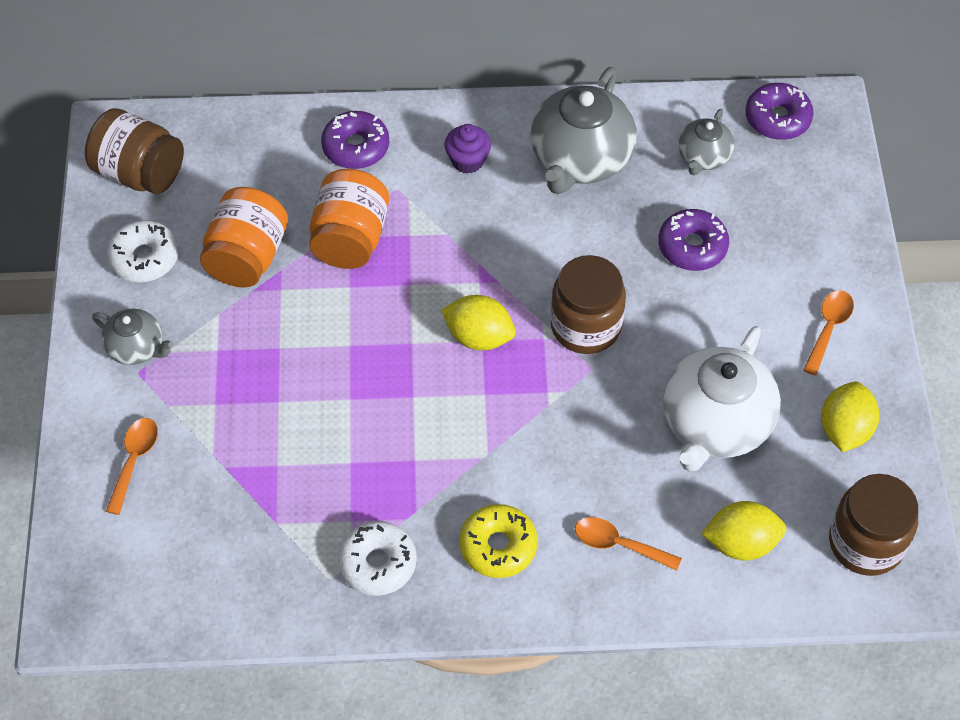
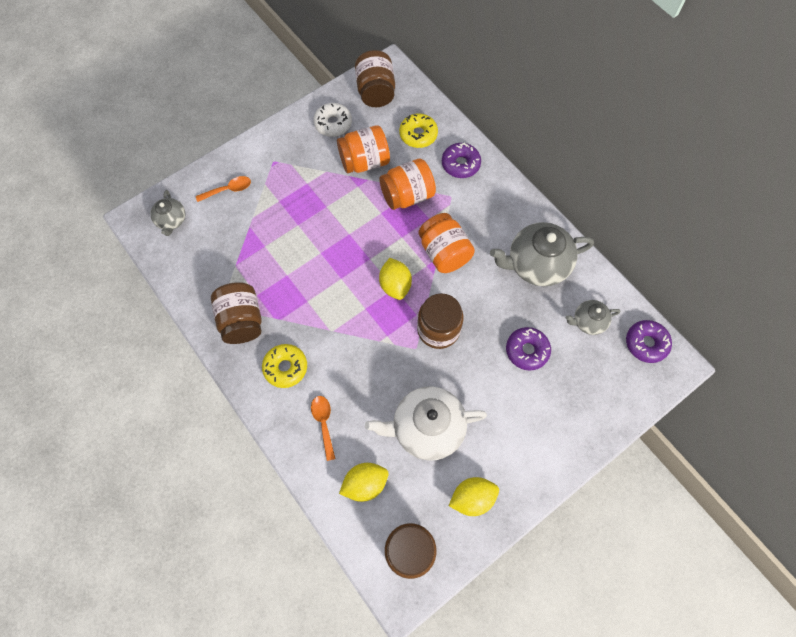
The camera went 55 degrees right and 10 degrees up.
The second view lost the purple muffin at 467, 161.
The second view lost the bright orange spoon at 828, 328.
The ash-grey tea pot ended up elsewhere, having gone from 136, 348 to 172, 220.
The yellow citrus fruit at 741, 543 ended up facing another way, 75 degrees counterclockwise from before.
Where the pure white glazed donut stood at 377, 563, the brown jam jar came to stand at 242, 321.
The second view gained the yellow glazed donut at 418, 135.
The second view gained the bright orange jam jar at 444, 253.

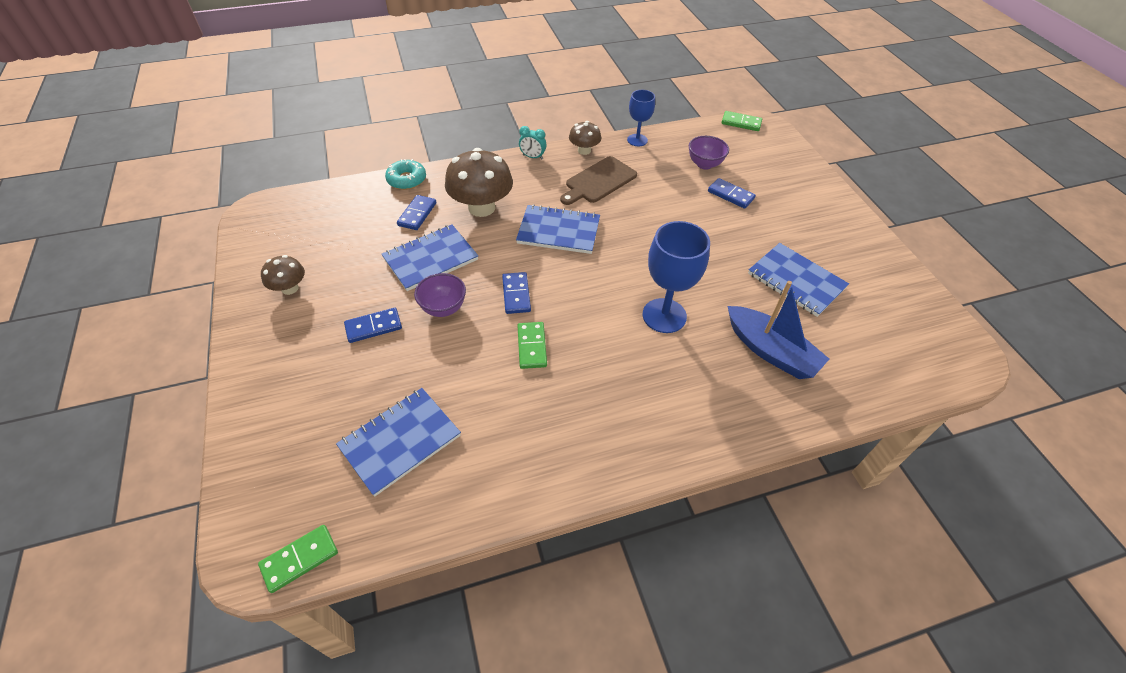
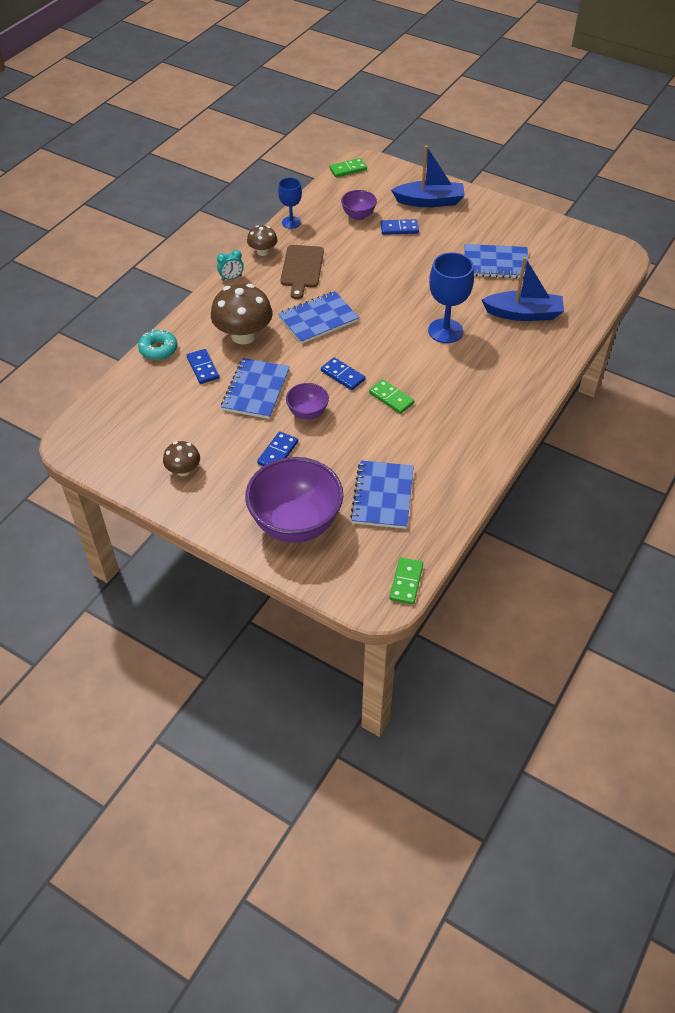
The camera went 40 degrees left and 0 degrees up.
The second view gained the blue sailboat at 429, 201.
The second view gained the purple deep dish at 296, 523.

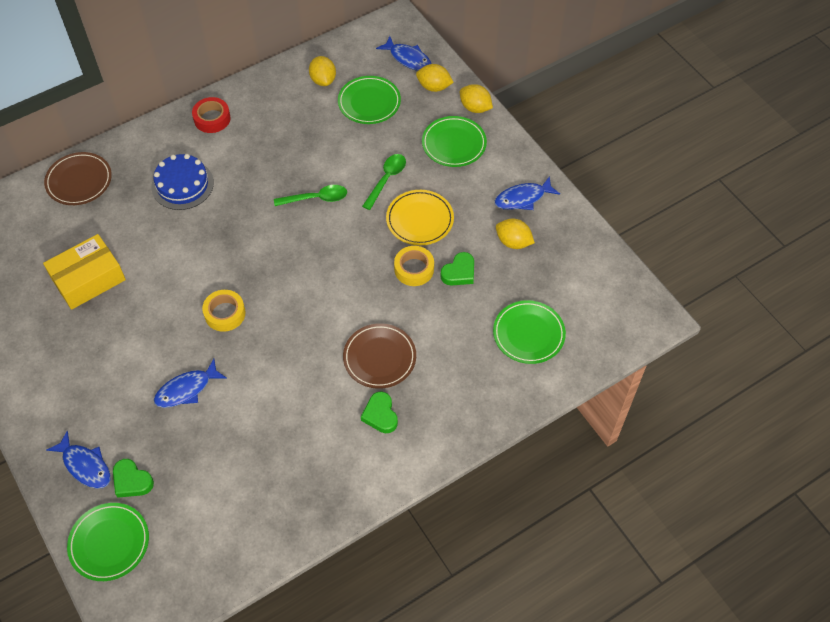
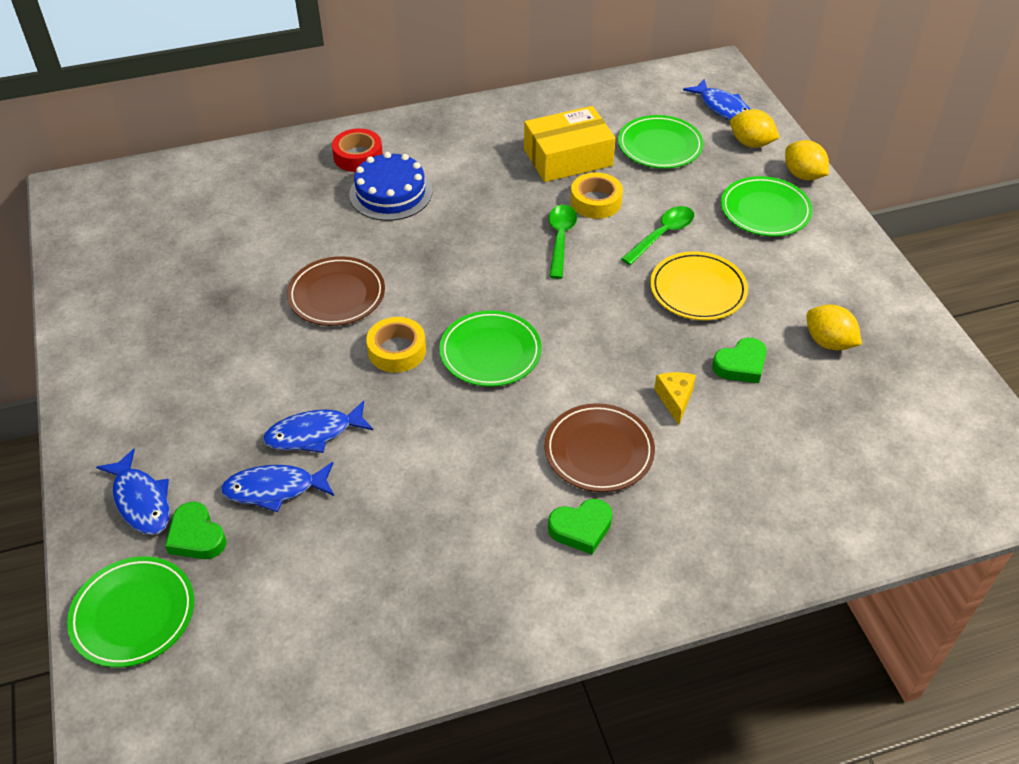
The camera went 15 degrees right and 10 degrees down.
The second view lost the yellow citrus fruit at 323, 80.
The crimson tape ended up elsewhere, having gone from 212, 119 to 358, 156.
The brown plate ended up elsewhere, having gone from 79, 181 to 337, 295.
The blue toy fish ended up elsewhere, having gone from 523, 198 to 275, 489.
The emerald spoon at 316, 198 ended up facing another way, 90 degrees counterclockwise from before.
The yellow parcel ended up elsewhere, having gone from 88, 279 to 568, 157.
The yellow tape ended up elsewhere, having gone from 414, 269 to 596, 201.
The emerald plate ended up elsewhere, having gone from 528, 334 to 490, 352.
The emerald heart shape at 380, 415 ended up facing another way, 105 degrees counterclockwise from before.
The second view gained the yellow piece of cheese at 675, 399.

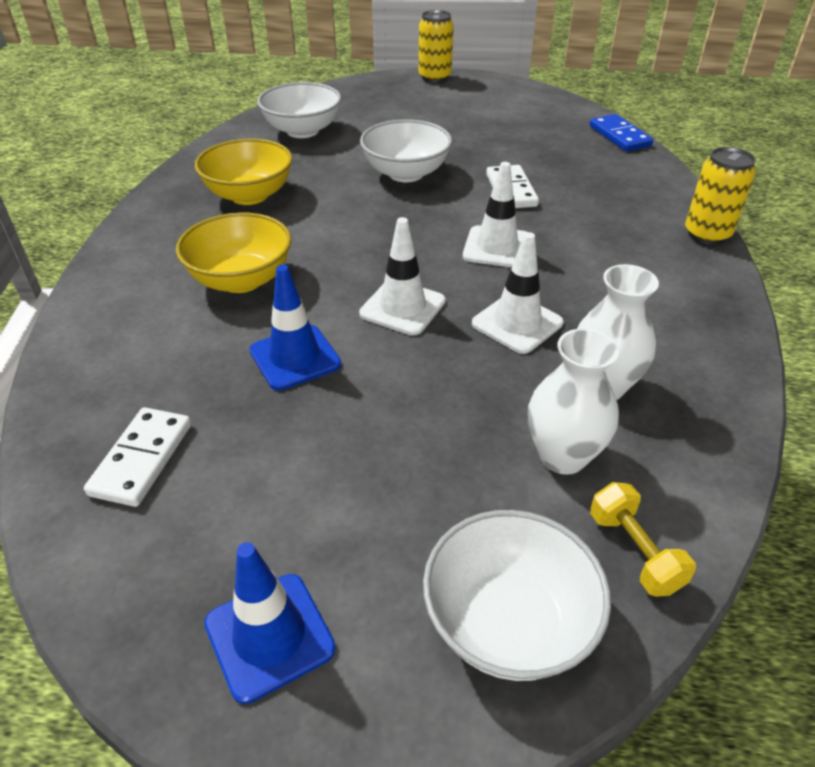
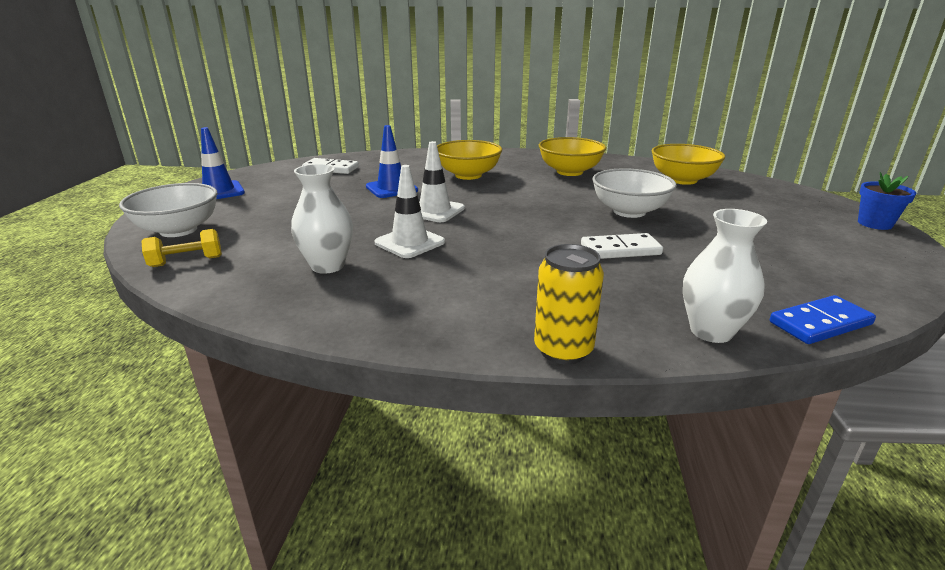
The camera went 90 degrees right and 15 degrees down.
Where the yellow soda can stood at 434, 77, the blue flower pot came to stand at 874, 224.
What was the pure white deep dish at 302, 131 turned into the yellow deep dish at 682, 180.
The second view lost the pure white safety cone at 496, 247.
The pure white flower vase ended up elsewhere, having gone from 563, 456 to 711, 331.

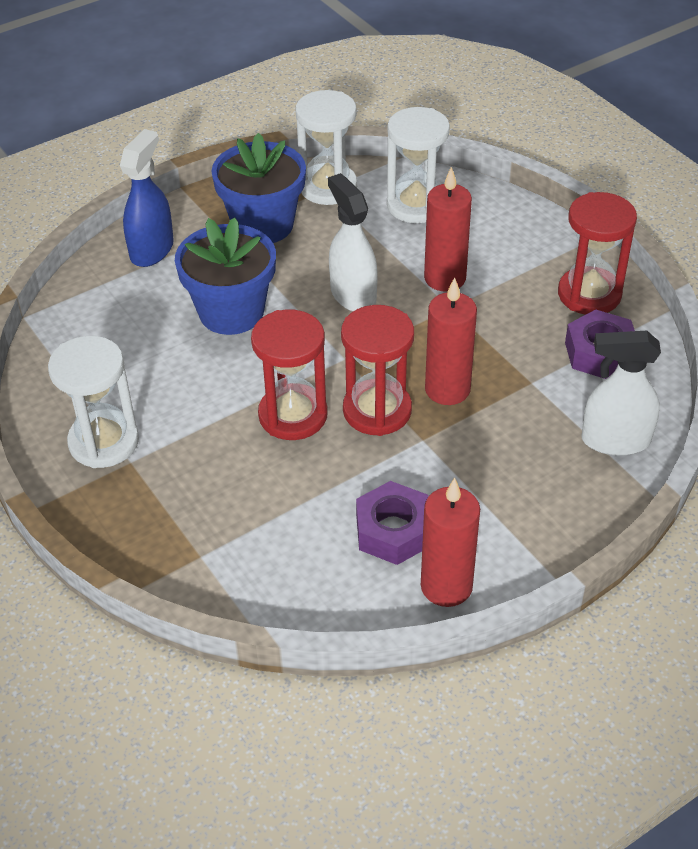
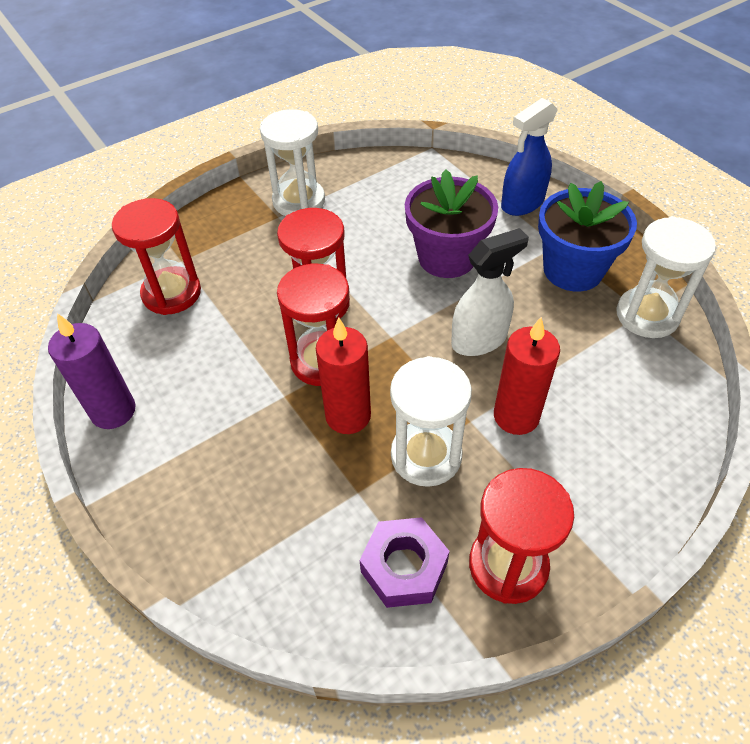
The camera went 90 degrees right and 5 degrees up.
The pure white hourglass ended up elsewhere, having gone from 416, 205 to 426, 455.
The blue spray cleaner at 152, 250 ended up facing another way, 120 degrees clockwise from before.
What was the blue flower pot at 231, 312 turned into the purple flower pot at 447, 257.
The second view lost the pure white spray cleaner at 615, 440.
What was the crimson wax candle at 446, 586 turned into the purple wax candle at 113, 411.
The second view lost the purple hexagon nut at 393, 531.
The second view gained the crimson hourglass at 172, 293.

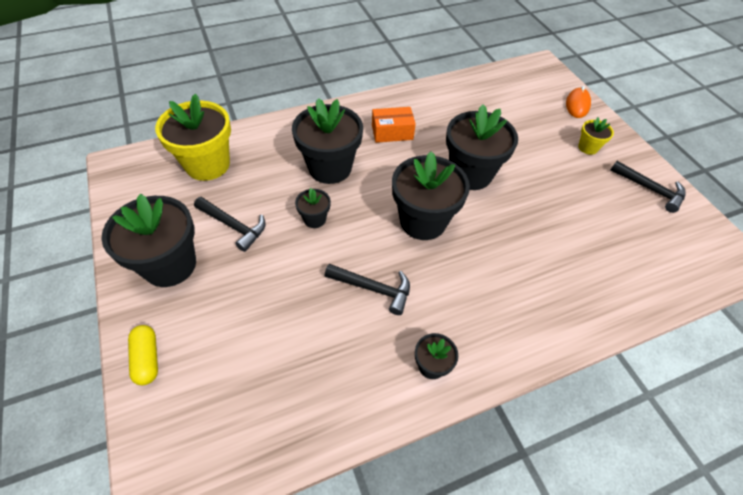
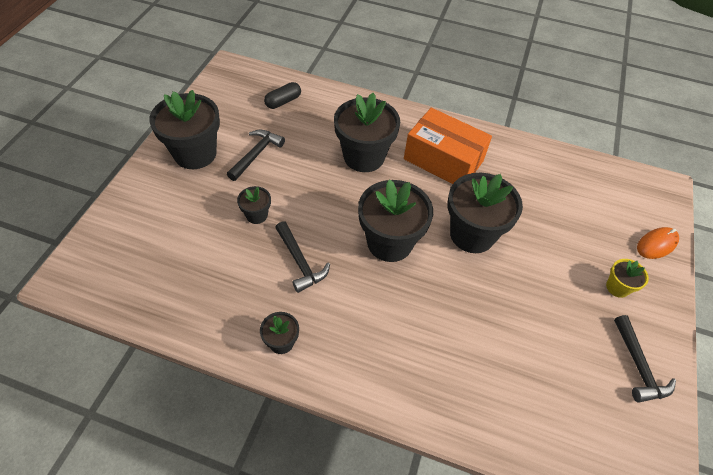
The camera went 40 degrees right and 0 degrees up.
Where the yellow flower pot stood at 207, 164, the black pill came to stand at 283, 101.
The size of the bright orange parcel at 392, 132 changed by a factor of 1.73.
The black flower pot ended up elsewhere, having gone from 314, 219 to 256, 215.
The black claw hammer at 233, 226 ended up facing another way, 135 degrees counterclockwise from before.
The second view lost the yellow pill at 147, 359.

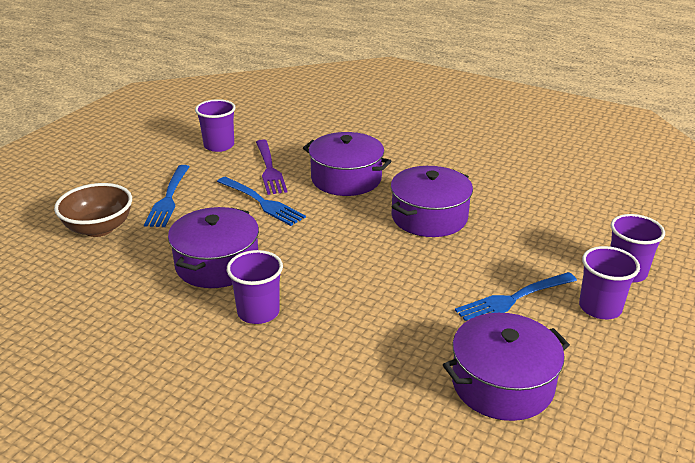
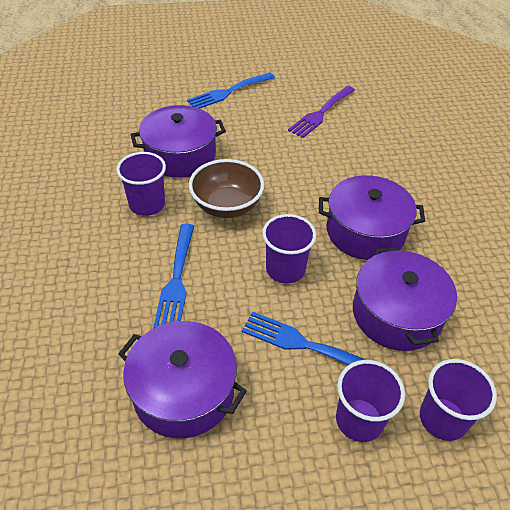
The camera went 50 degrees right and 15 degrees up.
The purple beaker ended up elsewhere, having gone from 219, 145 to 285, 269.
The purple pot ended up elsewhere, having gone from 346, 179 to 396, 313.
The blue fork ended up elsewhere, having gone from 261, 202 to 176, 278.
The brown deep dish ended up elsewhere, having gone from 99, 228 to 226, 206.

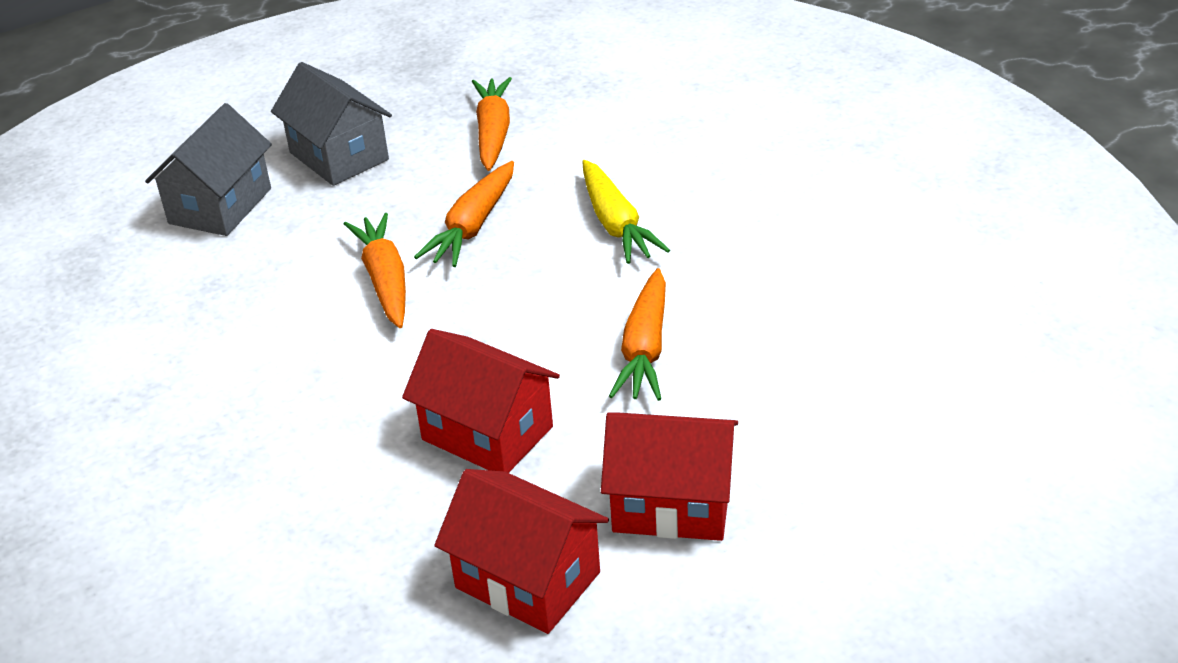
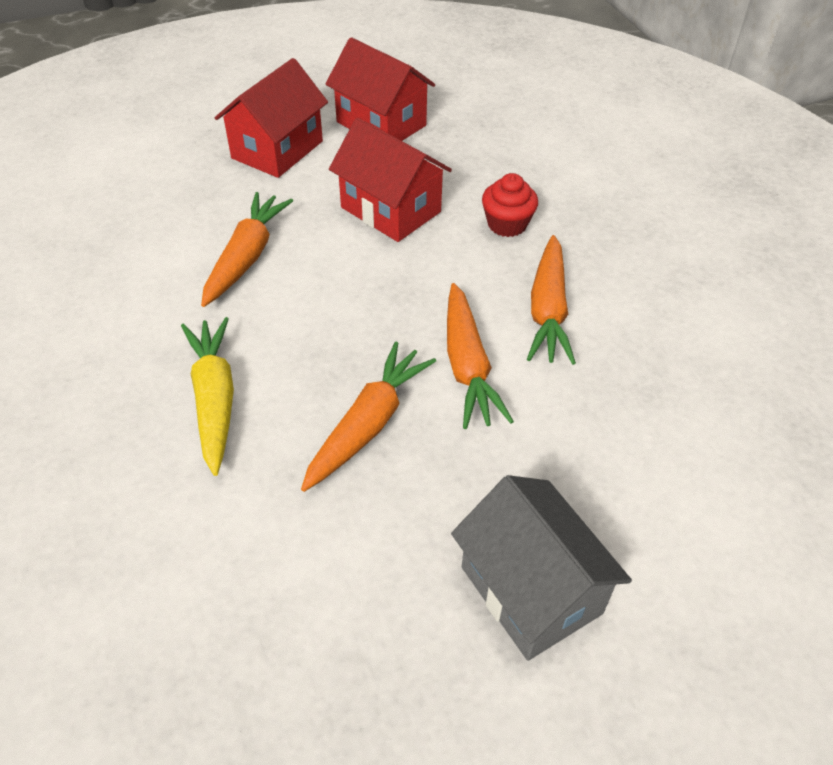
The camera went 175 degrees left and 10 degrees up.
The bright orange toy carrot ended up elsewhere, having gone from 493, 133 to 548, 310.
The second view lost the ash-grey toy house at 220, 206.
The crimson toy house at 672, 504 ended up facing another way, 75 degrees counterclockwise from before.
The second view gained the crimson muffin at 507, 224.

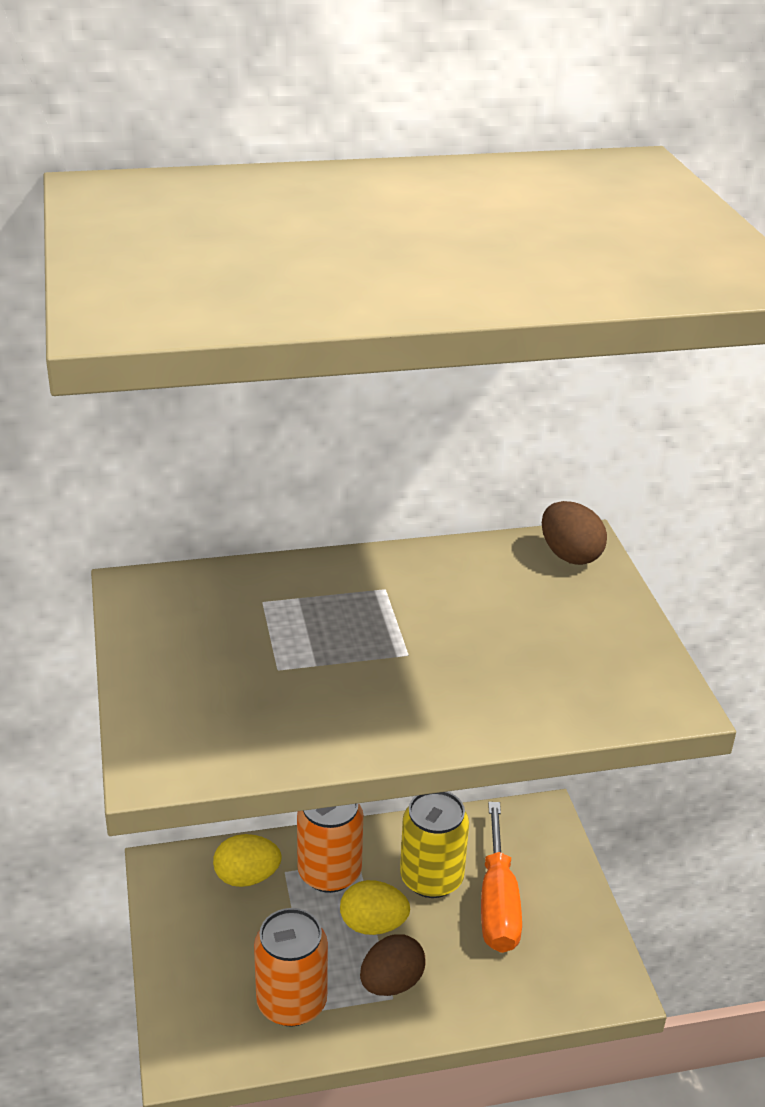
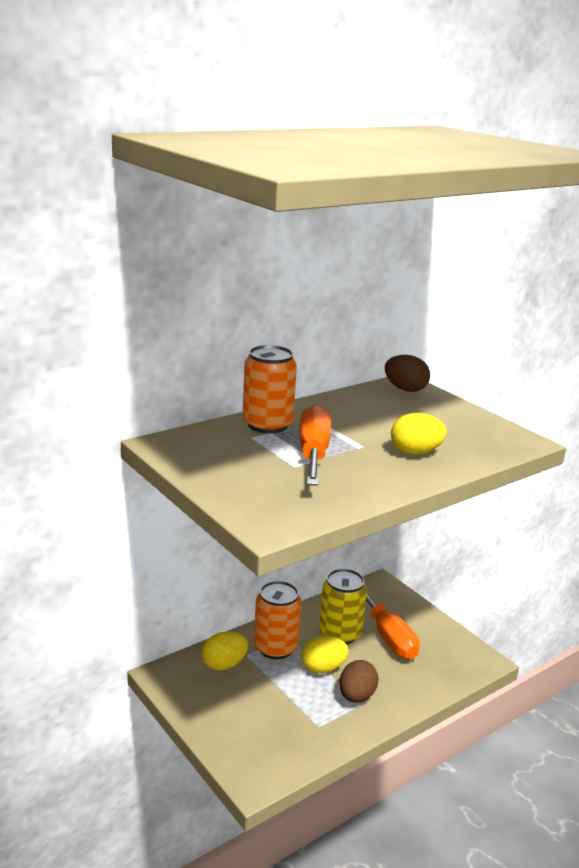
The camera went 25 degrees left and 10 degrees down.
The bright orange soda can ended up elsewhere, having gone from 291, 1002 to 267, 424.
The second view gained the bright orange hand screwdriver at 313, 453.
The second view gained the yellow toy egg at 415, 452.

